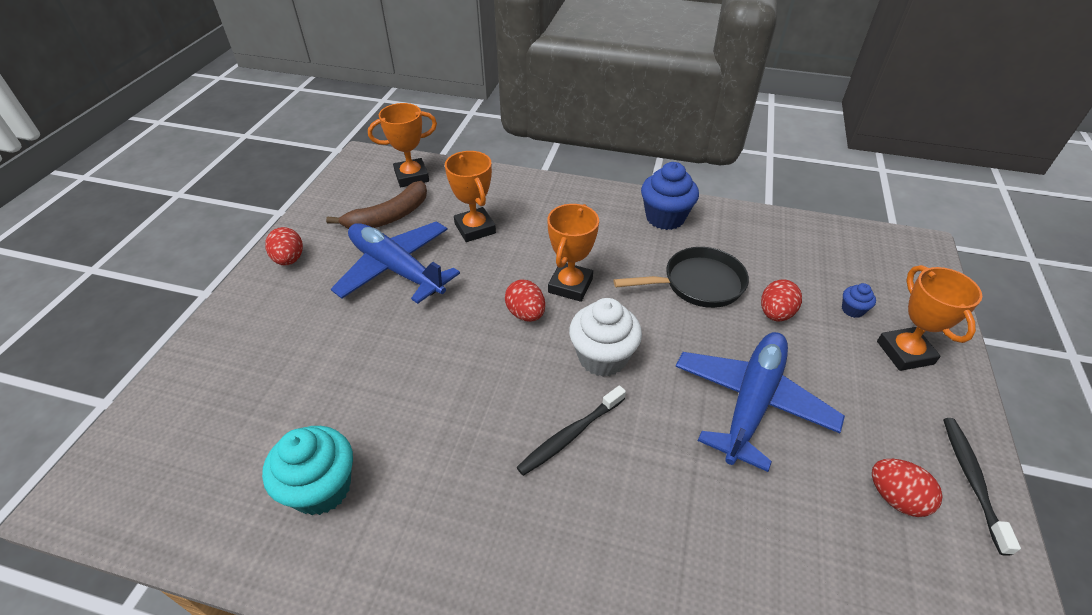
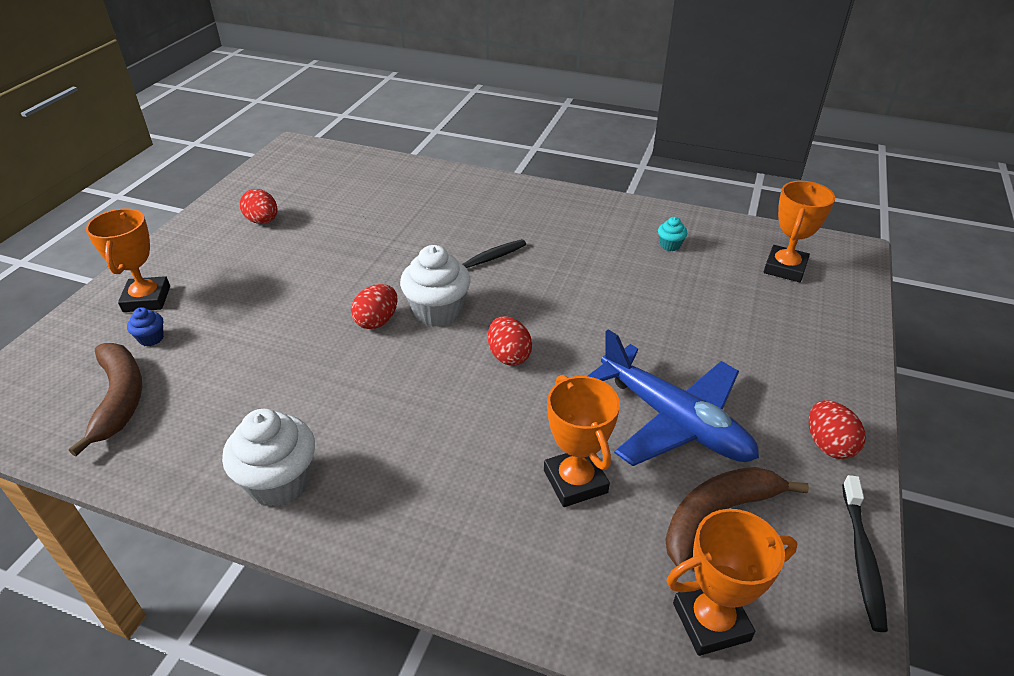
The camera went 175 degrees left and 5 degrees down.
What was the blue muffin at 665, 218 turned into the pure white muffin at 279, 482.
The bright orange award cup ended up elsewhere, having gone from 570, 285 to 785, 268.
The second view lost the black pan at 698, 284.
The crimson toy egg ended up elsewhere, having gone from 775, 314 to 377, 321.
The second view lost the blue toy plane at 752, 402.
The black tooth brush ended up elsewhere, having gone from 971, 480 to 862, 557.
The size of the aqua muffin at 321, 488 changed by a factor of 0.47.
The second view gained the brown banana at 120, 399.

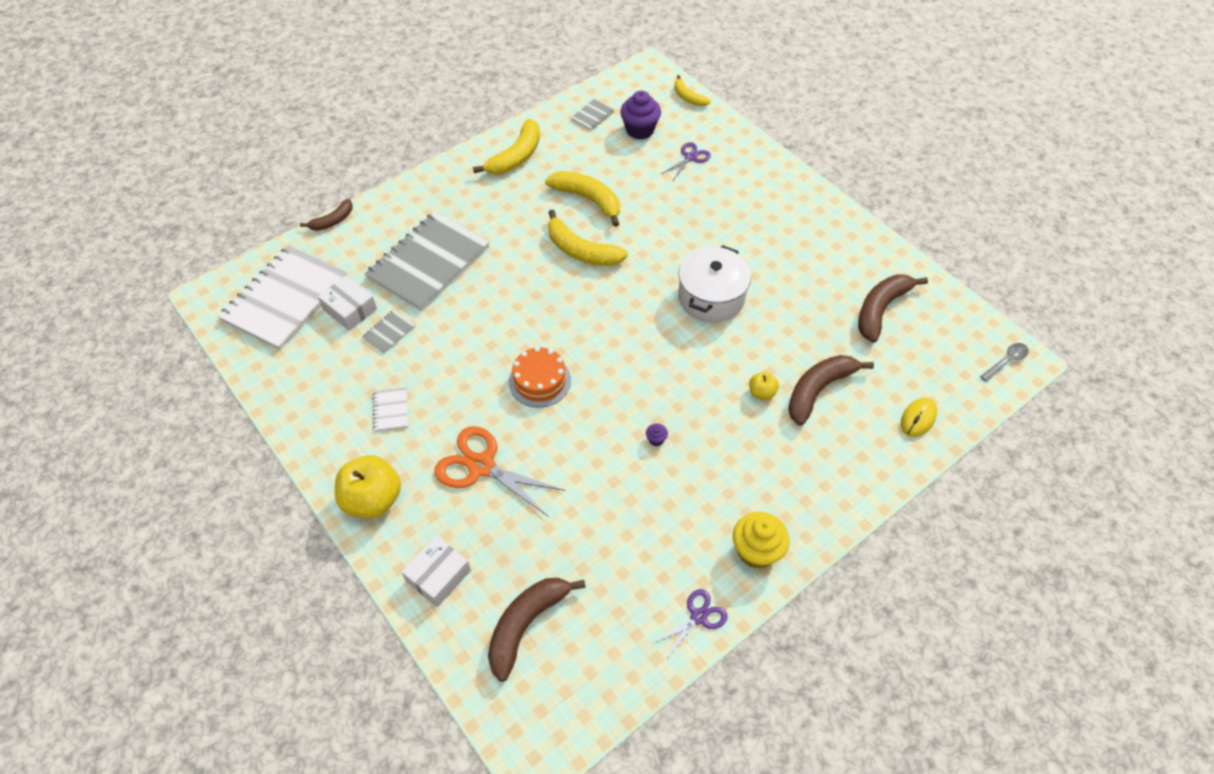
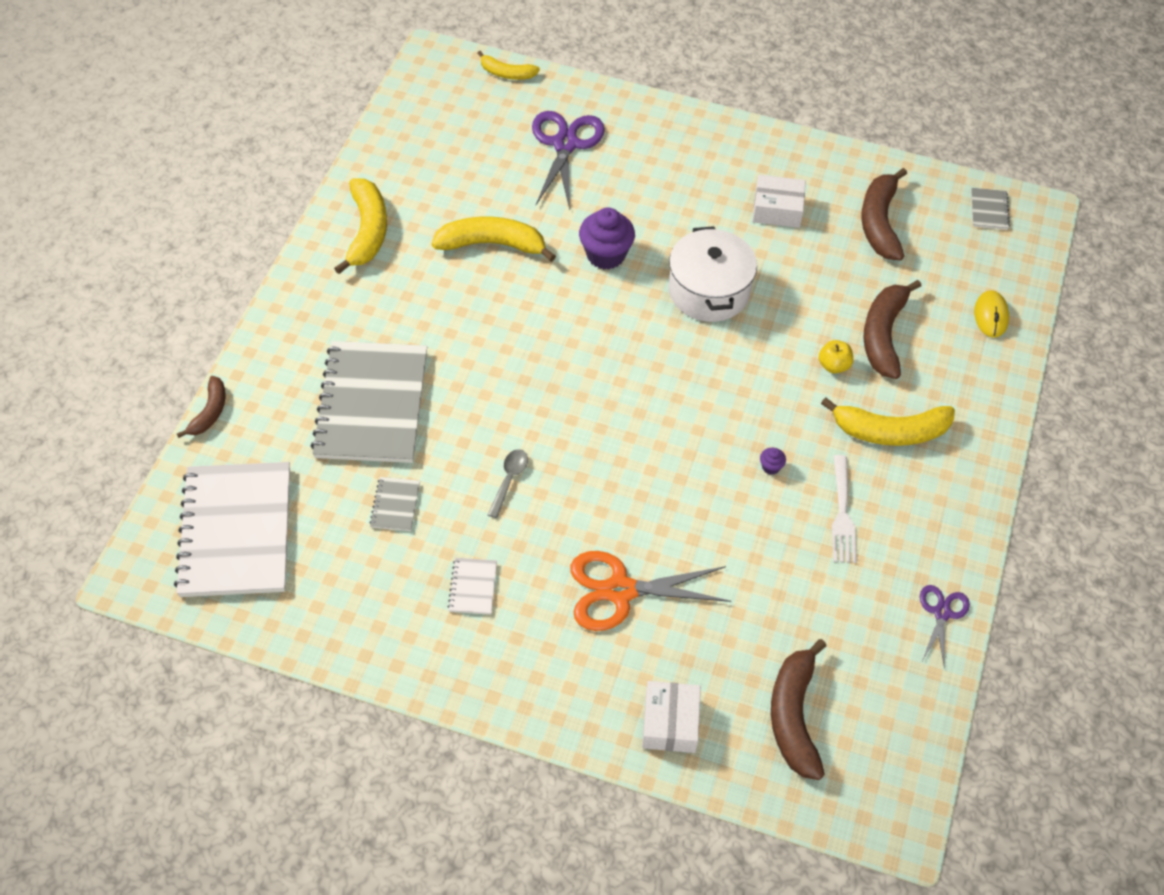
The camera went 35 degrees left and 0 degrees up.
The purple muffin ended up elsewhere, having gone from 640, 130 to 605, 255.
The ash-grey notebook ended up elsewhere, having gone from 592, 116 to 989, 210.
The size of the purple shears at 690, 157 changed by a factor of 1.79.
The yellow banana ended up elsewhere, having gone from 581, 250 to 889, 431.
The pure white parcel ended up elsewhere, having gone from 350, 309 to 777, 209.
The ash-grey spoon ended up elsewhere, having gone from 1006, 361 to 509, 480.
The second view lost the bright orange gateau at 539, 381.
The pure white notebook at 391, 410 ended up facing another way, 45 degrees clockwise from before.
The second view lost the yellow apple fruit at 373, 500.
The second view lost the yellow muffin at 756, 551.
The second view gained the pure white fork at 842, 514.

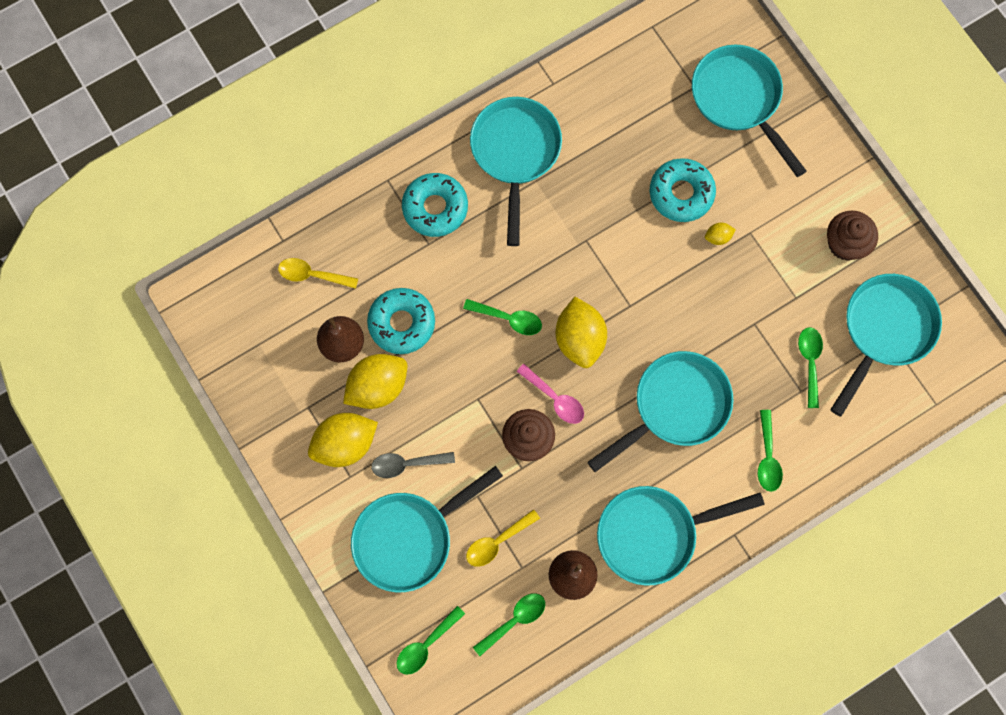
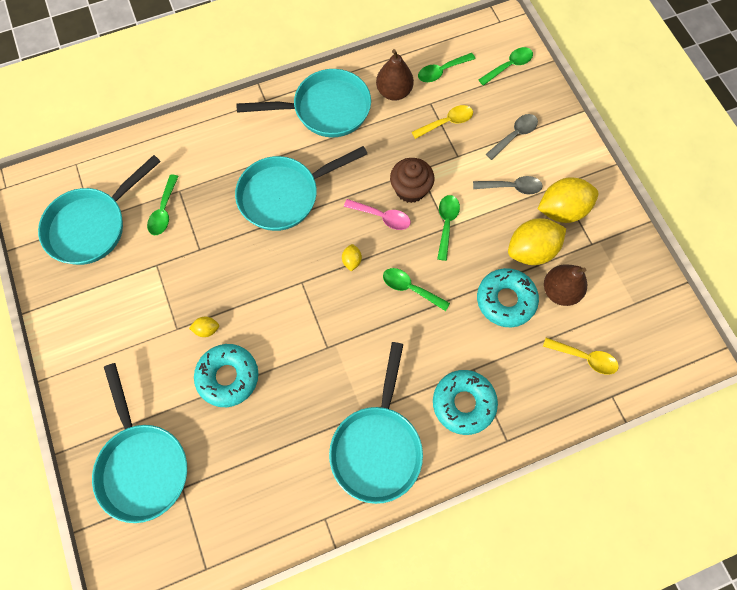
The camera went 170 degrees left and 5 degrees down.
The second view lost the brown muffin at 845, 244.
The size of the yellow citrus fruit at 579, 339 changed by a factor of 0.45.
The rose-pink spoon at 555, 399 ended up facing another way, 150 degrees clockwise from before.
The emerald spoon ended up elsewhere, having gone from 767, 457 to 446, 223.
Where the aqua pan stood at 409, 538, the ash-grey spoon came to stand at 514, 135.

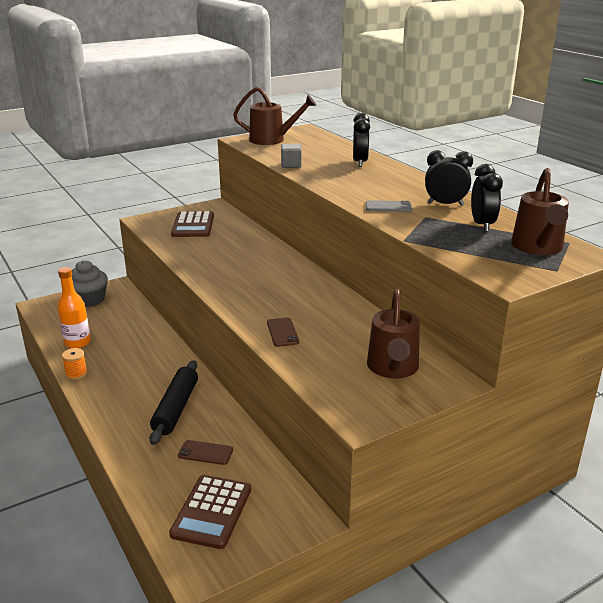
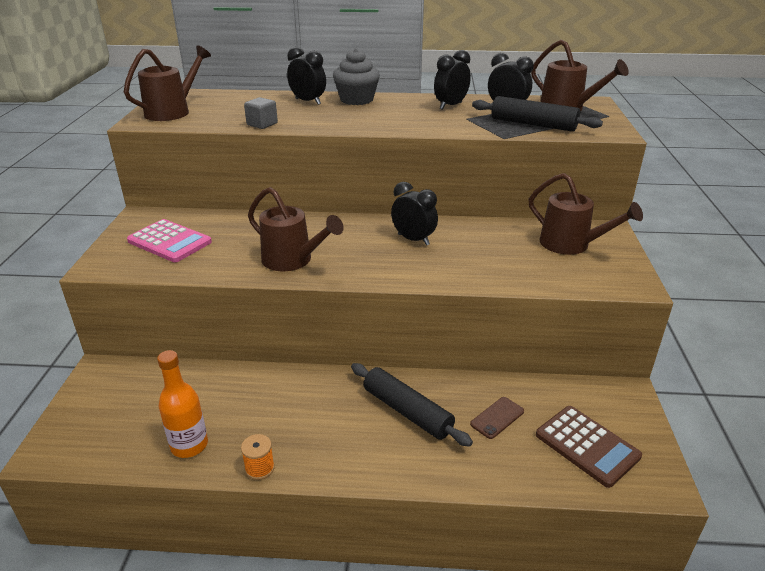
The camera went 55 degrees left and 5 degrees up.
The second view lost the ash-grey smartphone at 388, 207.
What was the brown adding machine at 193, 225 turned into the rose-pink adding machine at 169, 242.
The ash-grey muffin ended up elsewhere, having gone from 89, 300 to 356, 100.
The second view lost the brown smartphone at 282, 332.
The second view gained the black dough roller at 533, 124.
The second view gained the black clock at 413, 239.
The second view gained the brown sprinkling can at 293, 260.

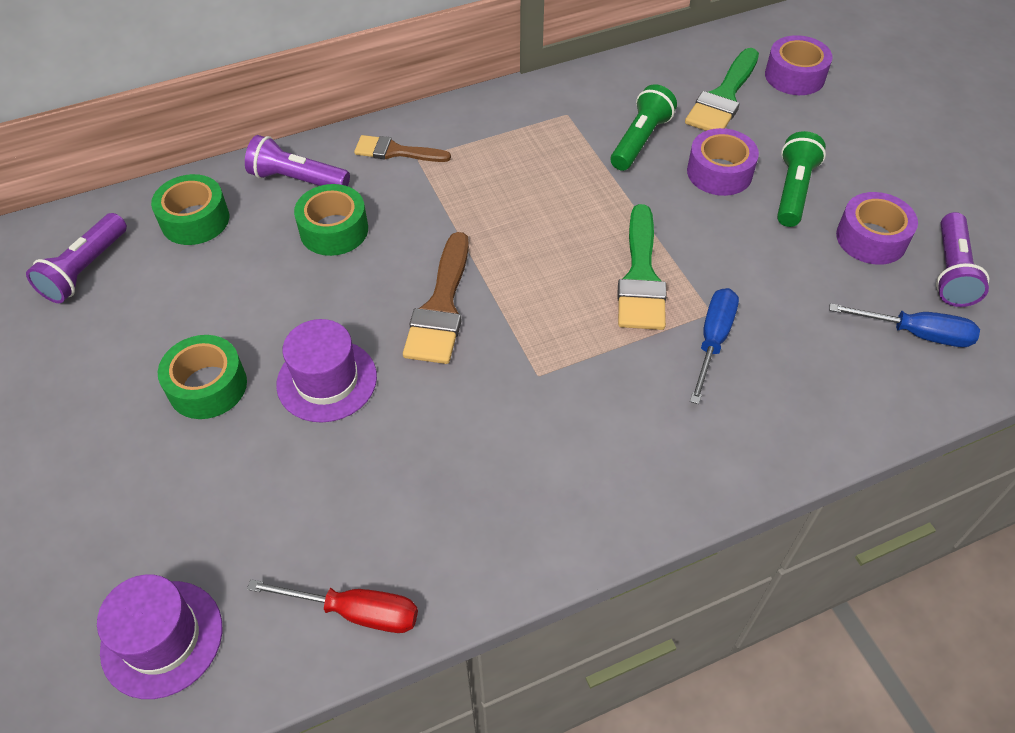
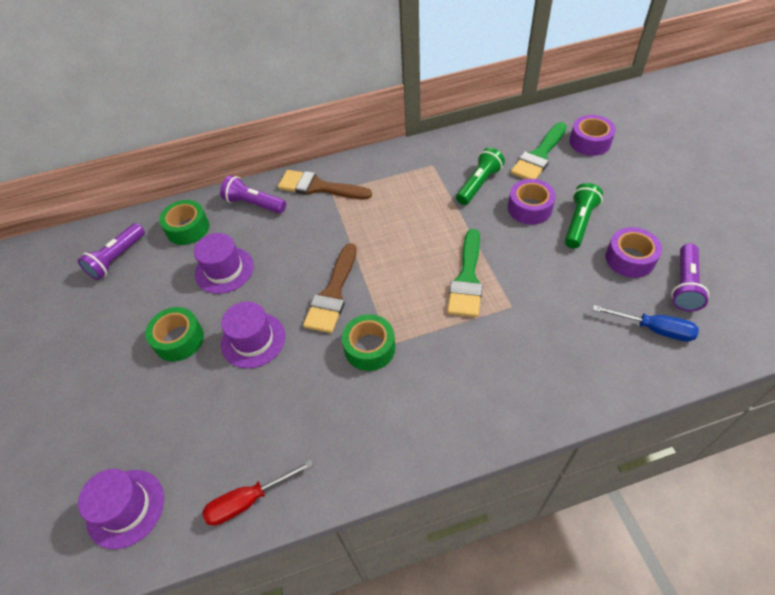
The camera went 10 degrees right and 0 degrees up.
The size of the brown paintbrush at 396, 151 changed by a factor of 1.53.
The emerald tape ended up elsewhere, having gone from 334, 230 to 369, 348.
The second view lost the blue hand screwdriver at 713, 341.
The crimson hand screwdriver at 355, 611 ended up facing another way, 135 degrees clockwise from before.
The second view gained the purple tall hat at 224, 270.

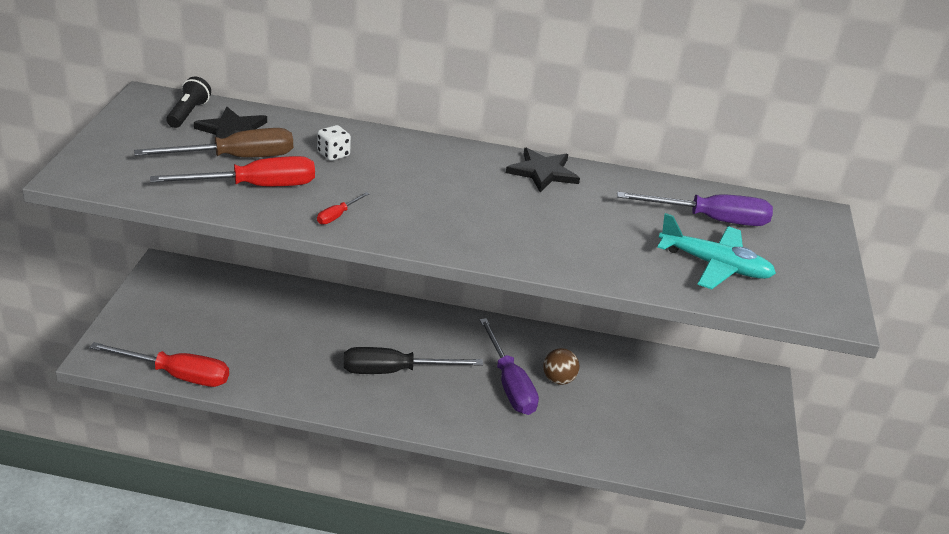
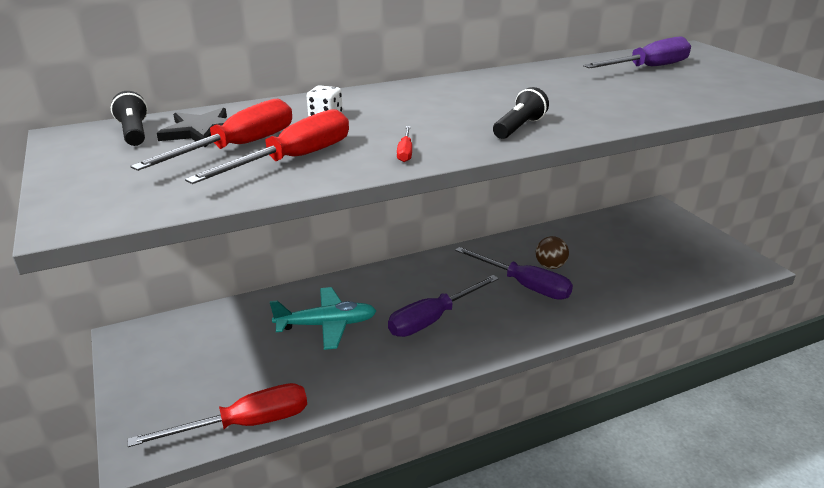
The camera went 30 degrees left and 5 degrees down.
What was the brown hand screwdriver at 236, 158 turned into the crimson hand screwdriver at 239, 147.
The second view lost the black star at 543, 172.
The aqua toy plane ended up elsewhere, having gone from 715, 265 to 327, 325.
What was the black hand screwdriver at 394, 371 turned into the purple hand screwdriver at 433, 319.
The second view gained the black torch at 519, 128.

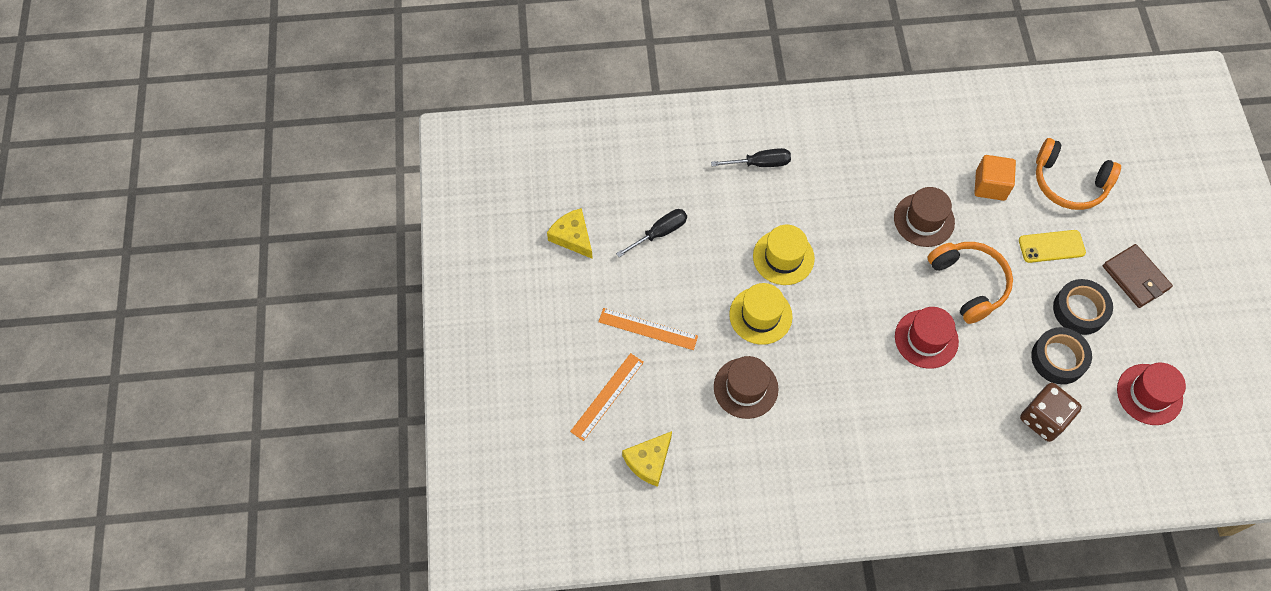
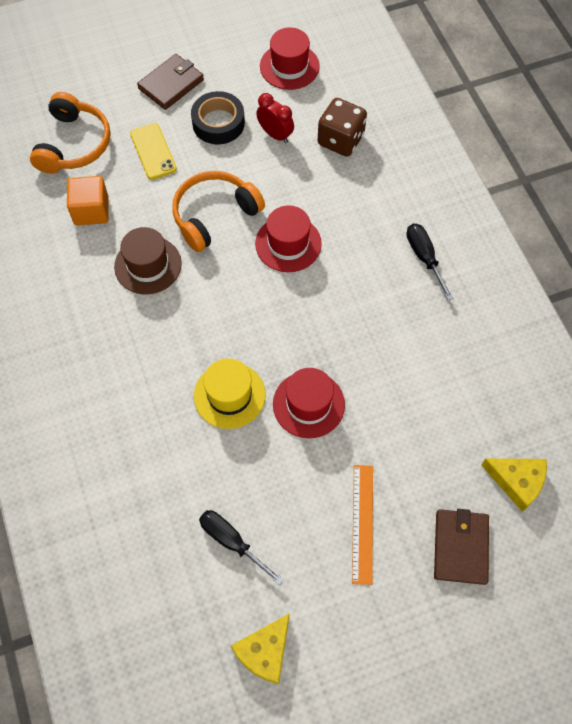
The camera went 105 degrees left and 0 degrees up.
The black hand screwdriver ended up elsewhere, having gone from 759, 163 to 424, 258.
What was the yellow tall hat at 760, 315 turned into the crimson tall hat at 308, 404.
Where the black tape stood at 1058, 358, the crimson clock came to stand at 275, 134.
Where the bright orange ruler stood at 607, 396, the brown billfold came to stand at 460, 547.
The second view lost the brown tall hat at 745, 388.

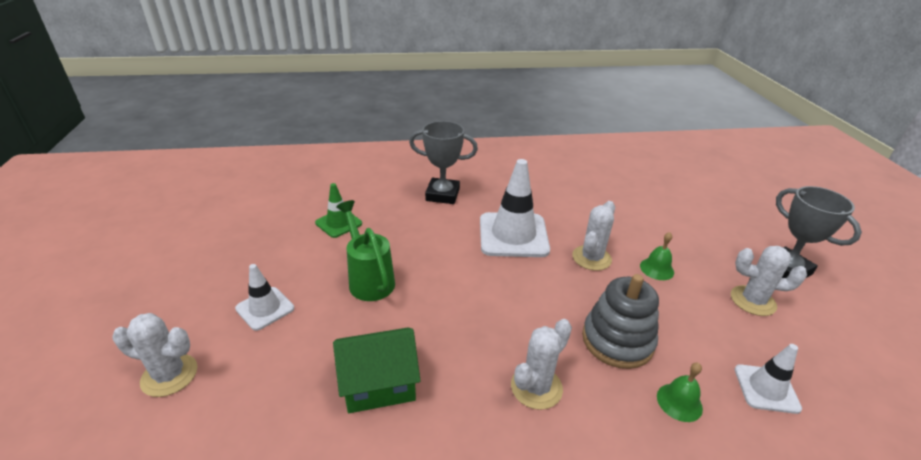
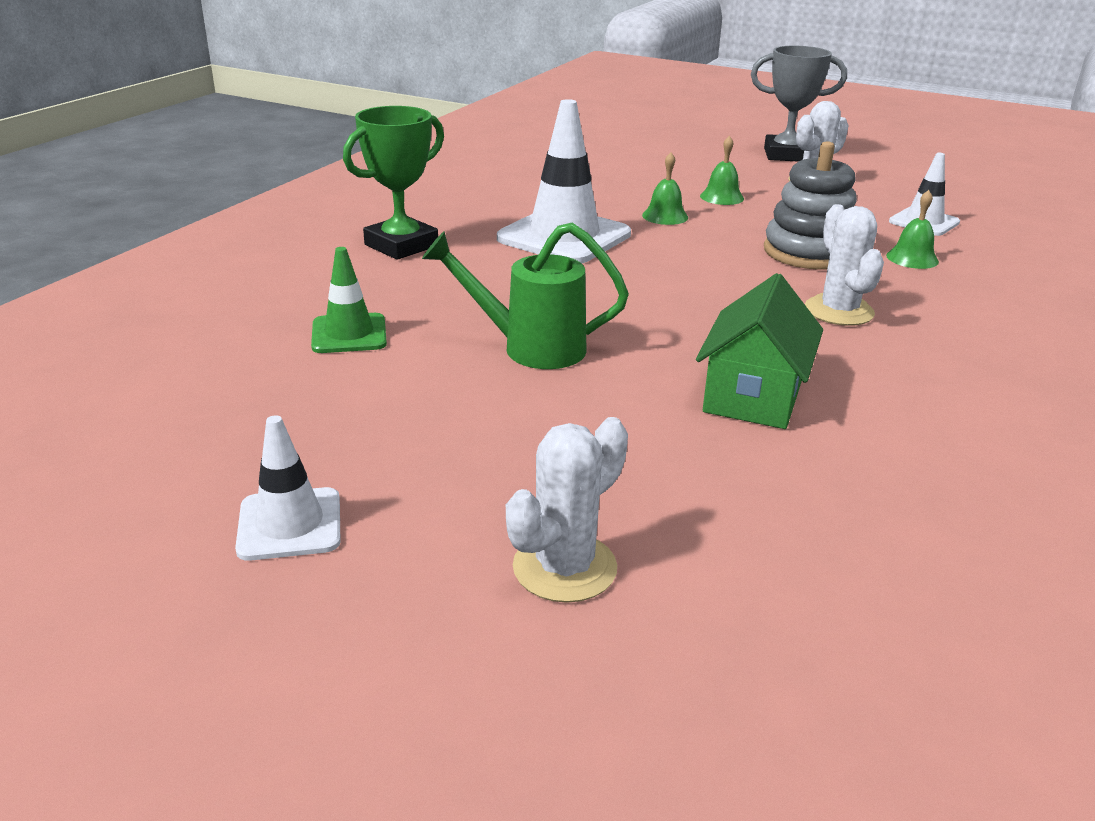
The camera went 55 degrees left and 5 degrees down.
What was the ash-grey award cup at 442, 195 turned into the emerald award cup at 401, 245.
Where the pure white saguaro cactus stood at 591, 258, the emerald school bell came to stand at 665, 216.
The pure white safety cone ended up elsewhere, having gone from 265, 308 to 290, 524.

